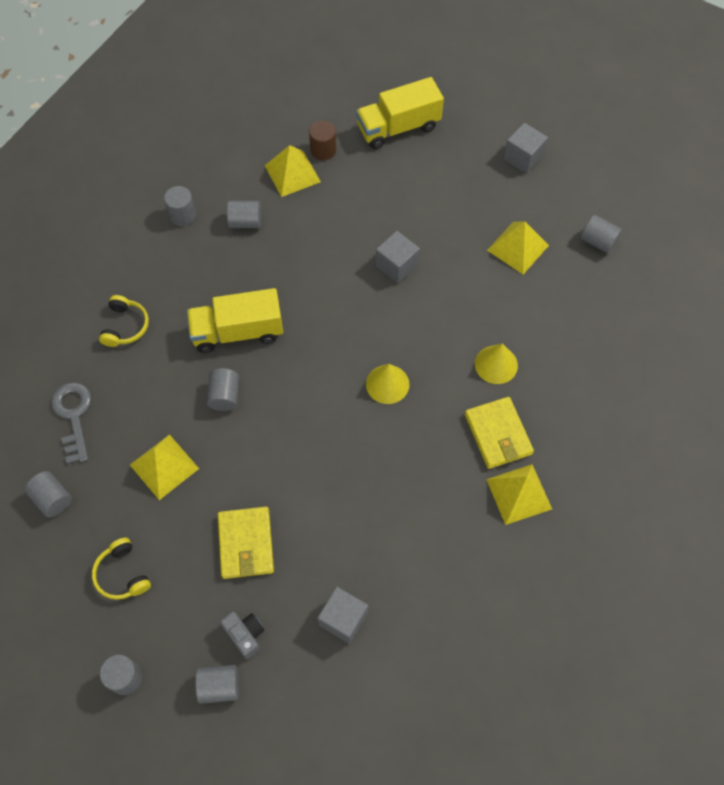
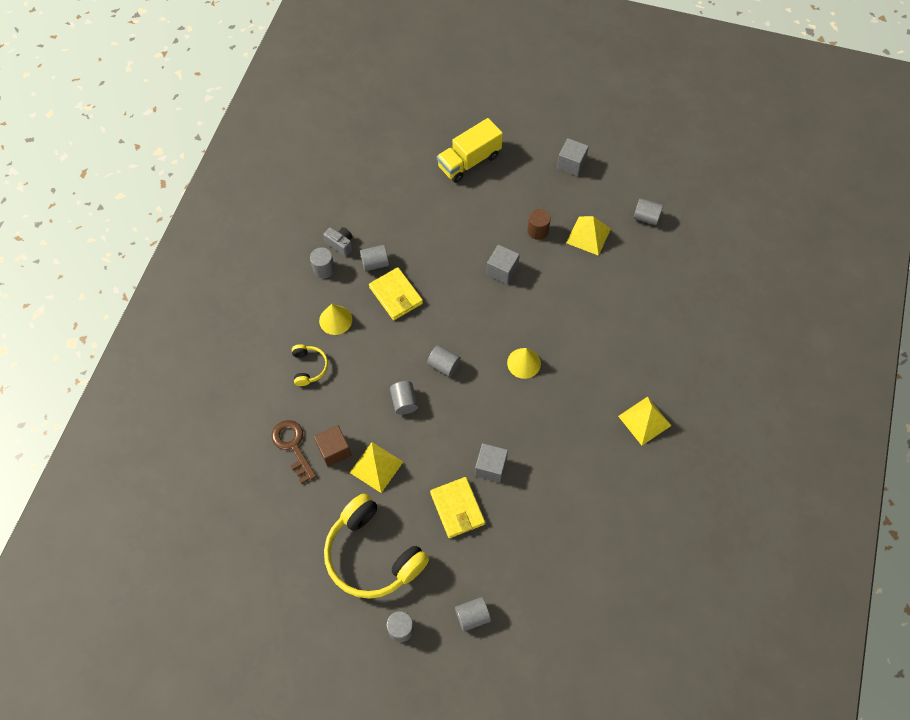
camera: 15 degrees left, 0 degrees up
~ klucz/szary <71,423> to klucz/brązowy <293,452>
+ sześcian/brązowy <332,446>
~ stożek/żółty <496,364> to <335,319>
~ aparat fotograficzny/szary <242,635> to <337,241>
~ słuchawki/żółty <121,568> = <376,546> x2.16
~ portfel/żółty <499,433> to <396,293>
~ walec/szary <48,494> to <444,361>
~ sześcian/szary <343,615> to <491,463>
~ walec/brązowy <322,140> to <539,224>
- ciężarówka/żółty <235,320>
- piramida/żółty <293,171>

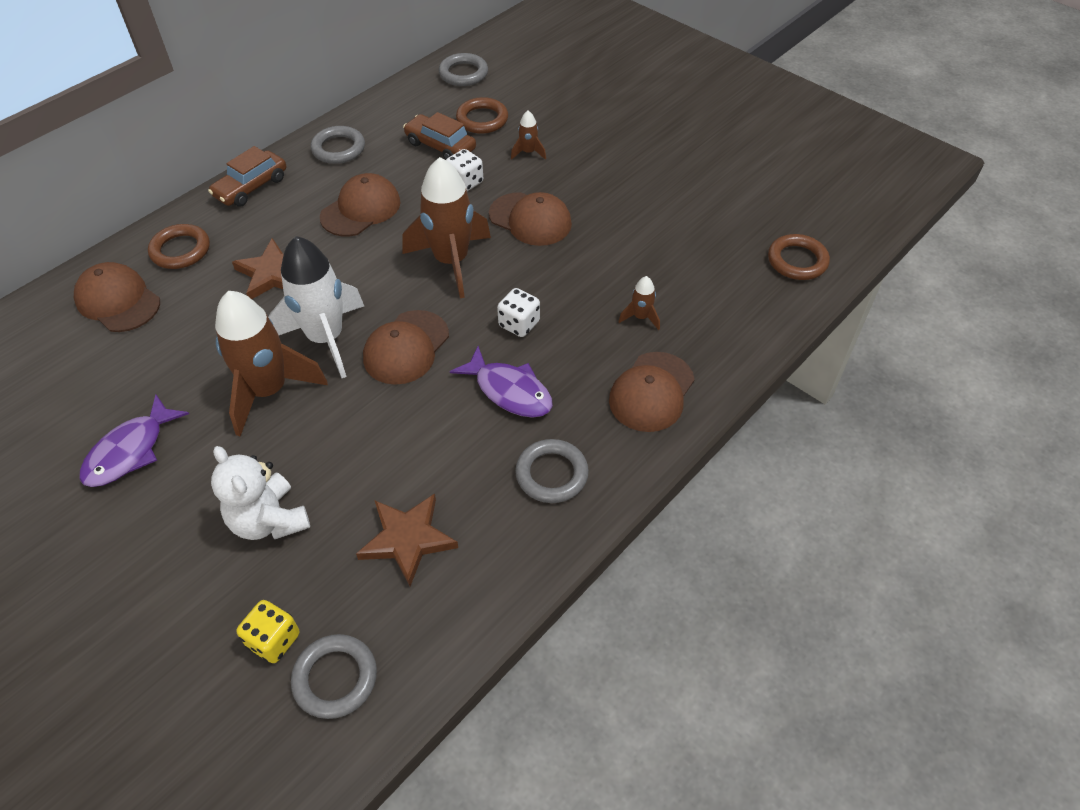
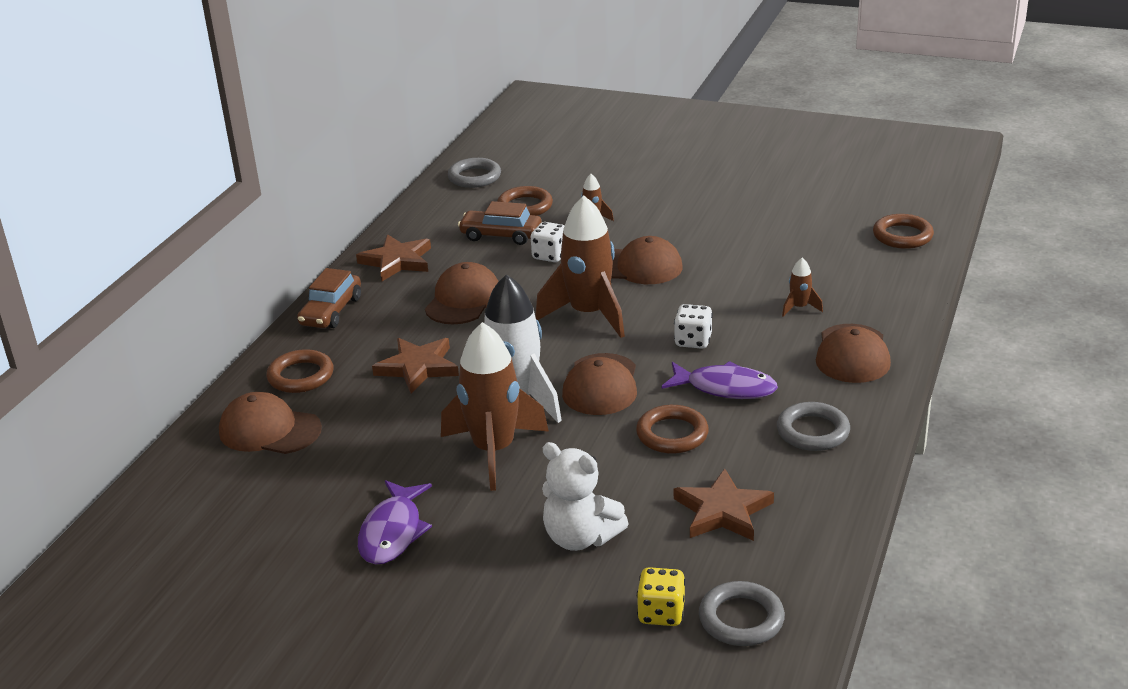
camera: 20 degrees left, 20 degrees down
~ pierścień/szary <337,145> to gwiazda/brązowy <393,257>
+ pierścień/brązowy <672,429>

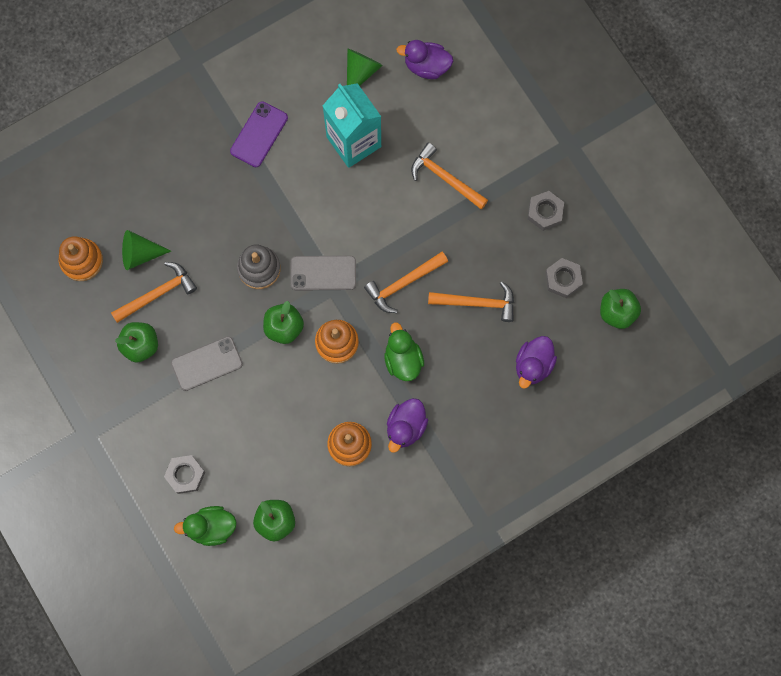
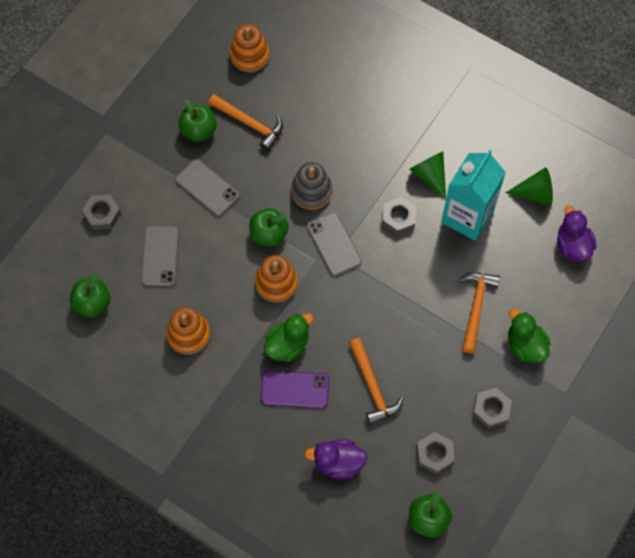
camera: 65 degrees right, 10 degrees down
+ telefon/szary <160,256>
~ telefon/fioletowy <259,134> to <295,389>
+ nakrętka/szary <399,215>
~ stożek/zielony <146,250> to <427,175>
~ kaczka/zielony <205,526> to <529,335>
- młotek/pomarańczowy <406,282>
- kaczka/fioletowy <407,425>

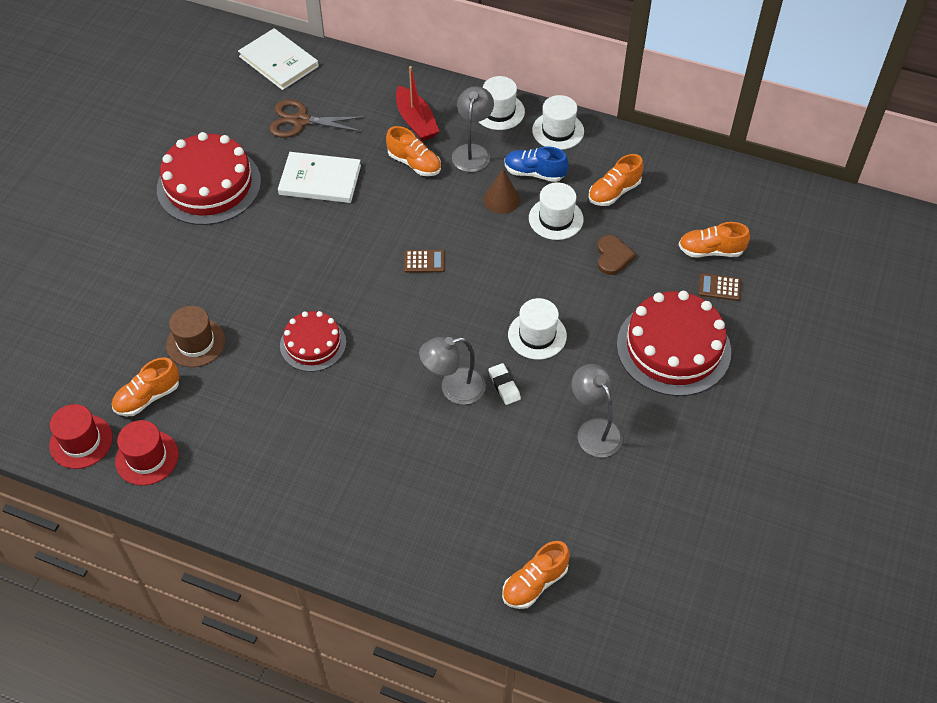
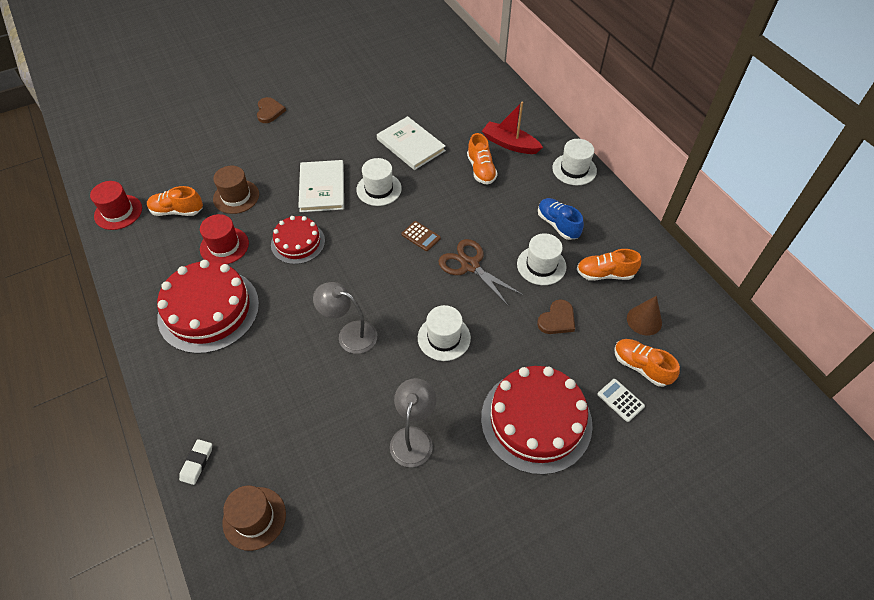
camera: 40 degrees right, 0 degrees up
~ tort/czerwony <209,178> to <208,307>
~ gumka do mazania/biały <504,384> to <195,462>
~ kapelusz/czerwony <147,453> to <224,239>
~ but/pomarańczowy <536,575> to kapelusz/brązowy <254,518>
+ serce/brązowy <271,110>
~ książka/biały <278,59> to <321,186>
~ kapelusz/biały <558,122> to <379,182>
~ nożyczki/brązowy <317,118> to <481,273>
~ łódka/czerwony <418,103> = <512,128> 105 degrees clockwise
~ kalkulator/brązowy <719,287> to kalkulator/biały <621,400>
~ stożek/brązowy <502,191> to <644,315>
- lampka/szary <473,129>

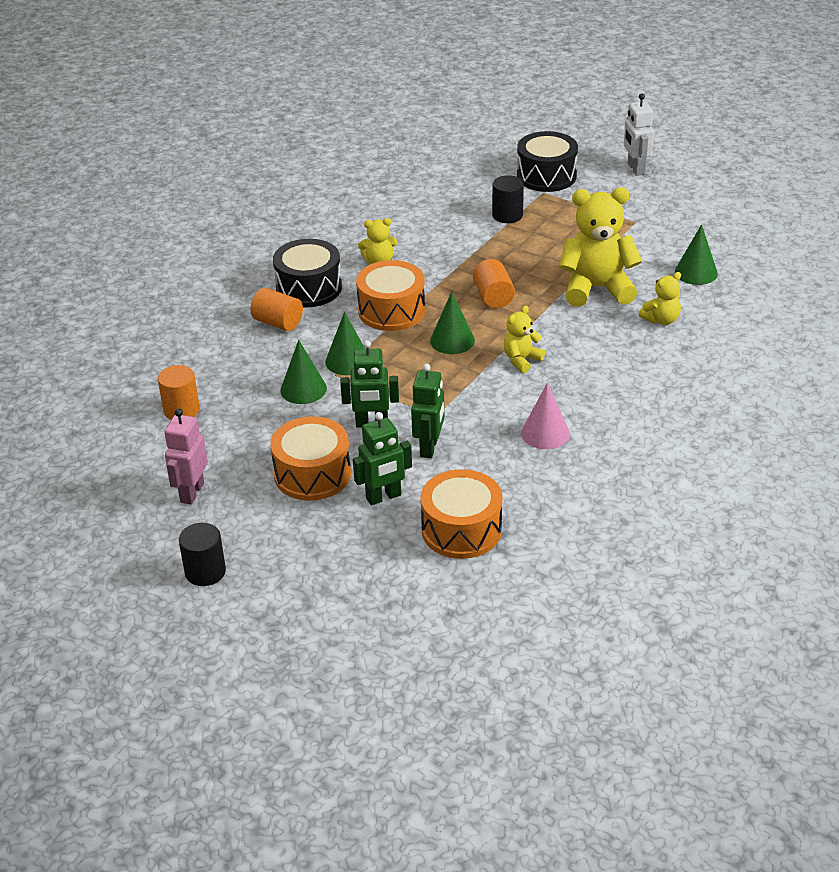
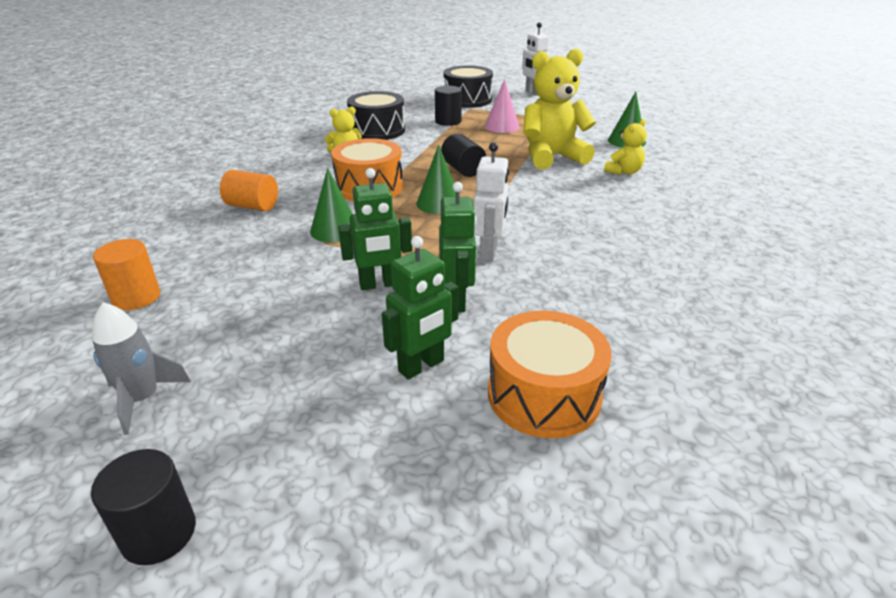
camera: 15 degrees left, 5 degrees down
~ robot/różowy <186,456> to rakieta/szary <141,368>
~ bęben/czarny <307,273> to <376,115>
~ walec/pomarańczowy <494,283> to walec/czarny <463,155>
+ robot/biały <491,201>
~ stożek/różowy <545,416> to <502,106>
- bęben/pomarańczowy <311,458>
- stożek/zielony <303,372>
- miś/żółty <524,339>

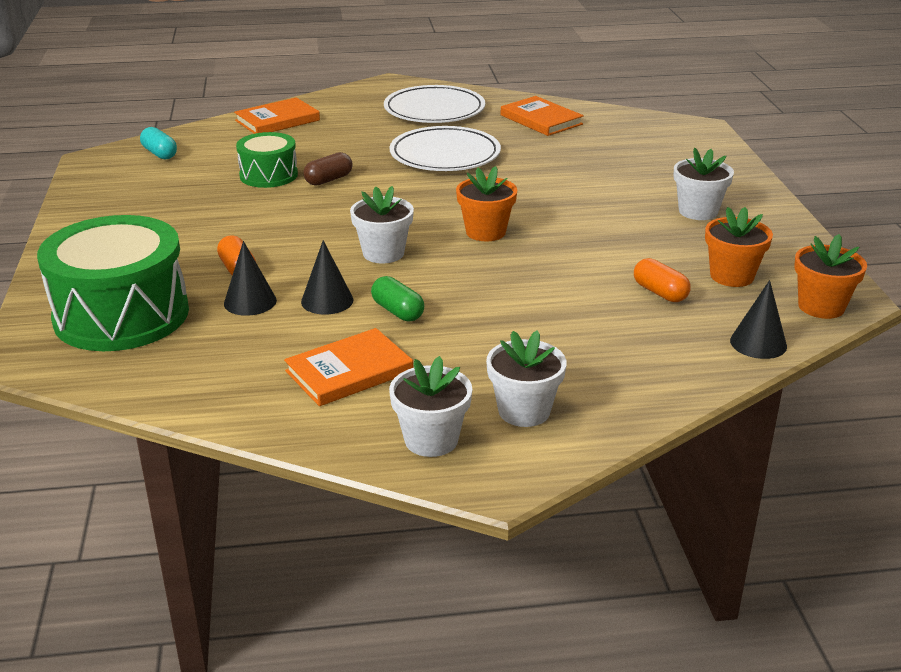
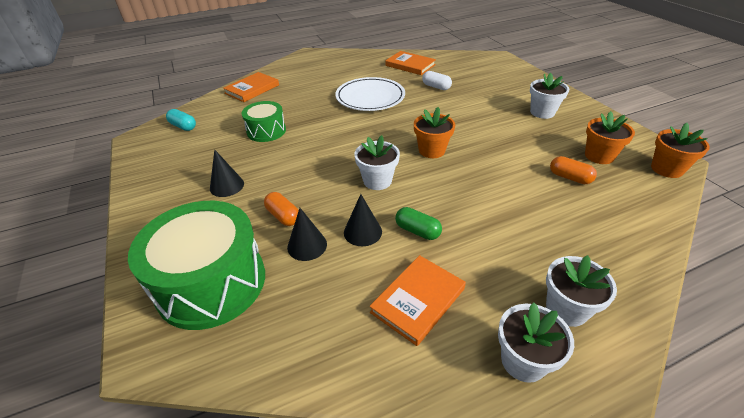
camera: 15 degrees left, 10 degrees up
~ stożek/czarny <758,319> to <227,173>
+ kapsułka/biały <437,80>
- kapsułka/brązowy <328,169>
- talerz/biały <434,104>

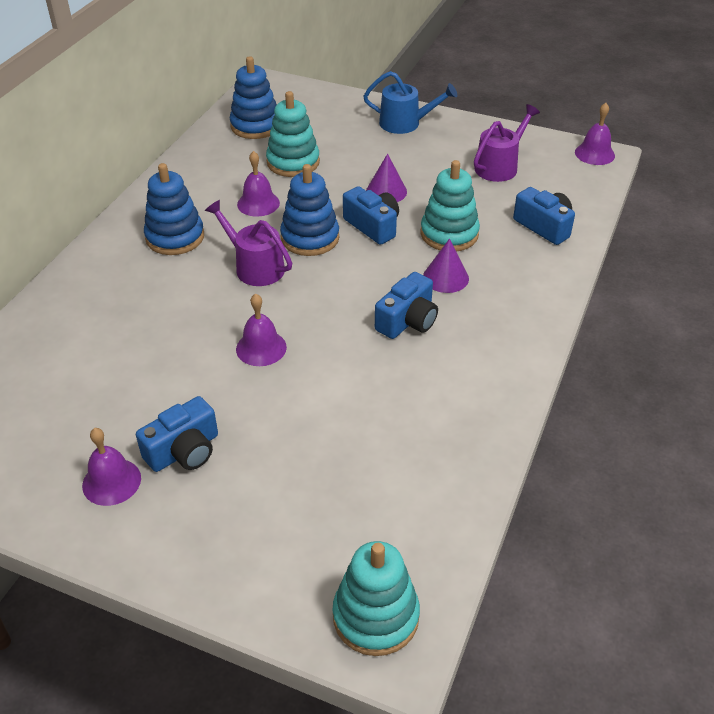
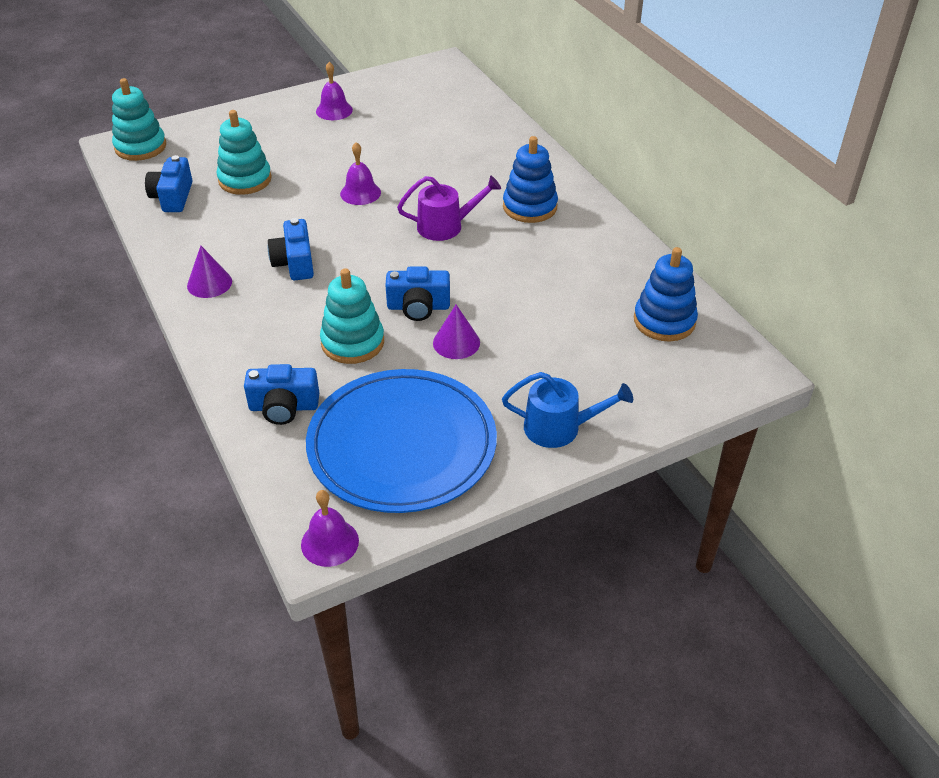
camera: 130 degrees right, 0 degrees up
~ aparat fotograficzny/niebieski <177,434> to <169,183>
~ stożek/fioletowy <446,265> to <209,272>
~ zabawka nakładanka/turkusowy <293,134> to <244,152>
~ konewka/fioletowy <507,143> to talerz/niebieski <401,441>
~ konewka/niebieski <410,102> = <567,410> 135 degrees counterclockwise
- dzwonek/fioletowy <258,184>
- zabawka nakładanka/niebieski <309,210>

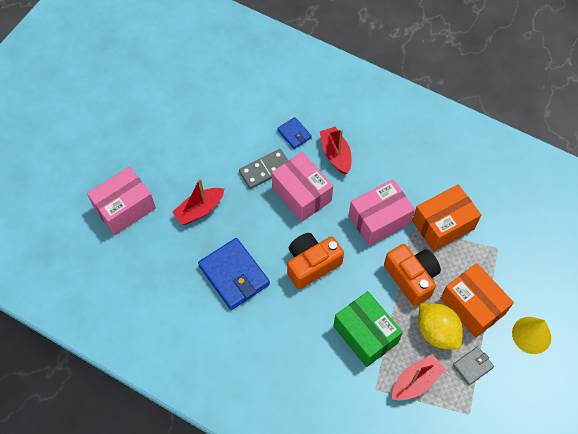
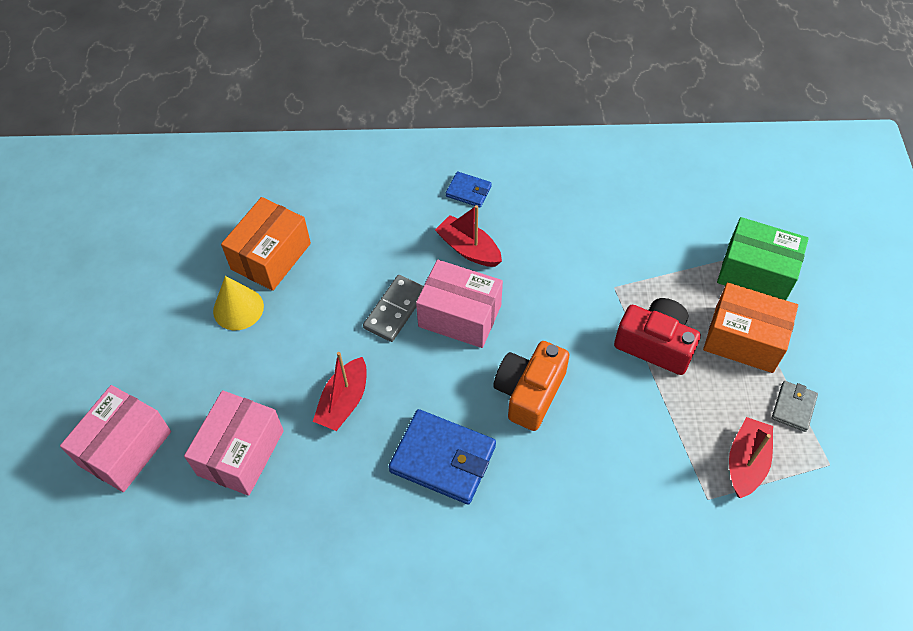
camera: 30 degrees left, 5 degrees down
~ pudełko/różowy <382,212> to <115,438>
~ stożek/żółty <531,335> to <238,303>
~ pudełko/pomarańczowy <446,217> to <266,244>
~ portfel/niebieski <294,133> to <469,189>
~ aparat fotograficzny/pomarańczowy <412,275> to aparat fotograficzny/czerwony <657,336>
~ pudełko/zielony <368,329> to <763,258>
- cytryna/żółty <440,326>

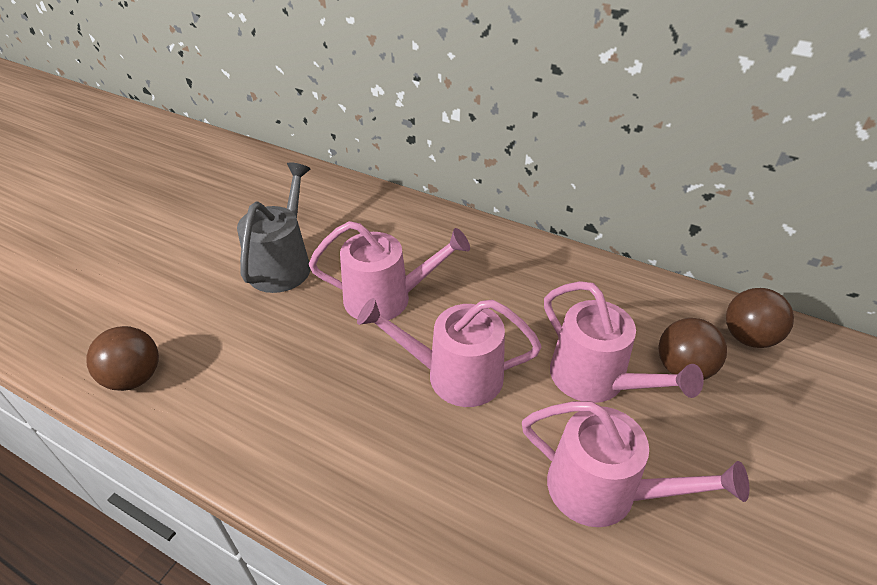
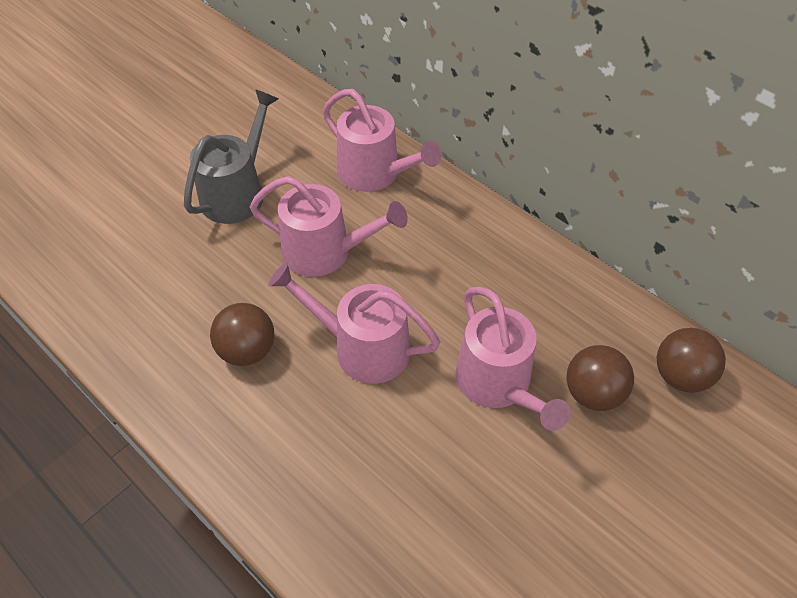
camera: 15 degrees right, 10 degrees up
~ piłka/brązowy <123,358> to <242,334>
~ konewka/różowy <635,464> to <382,140>

